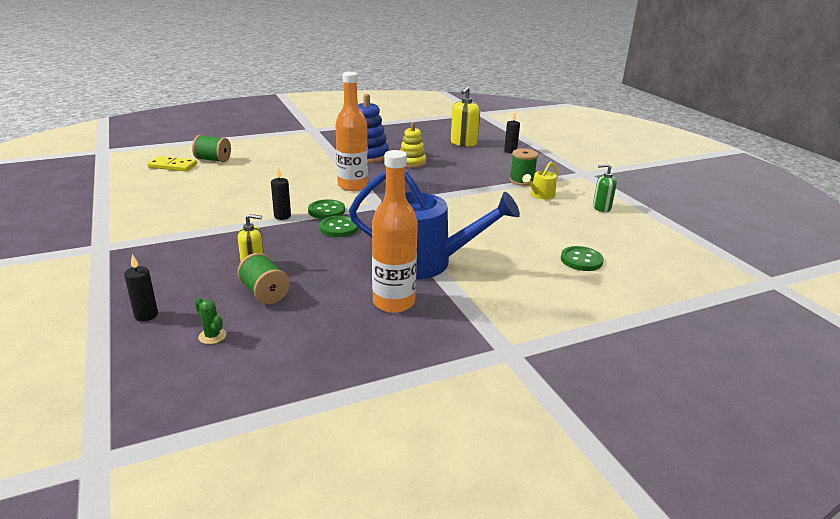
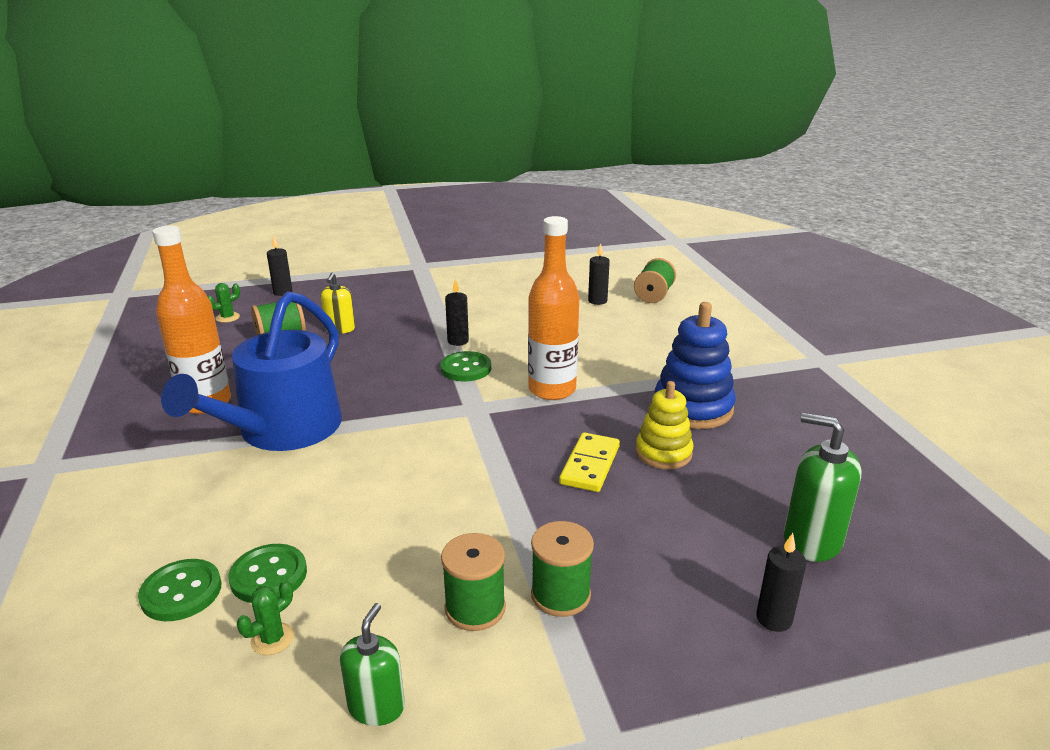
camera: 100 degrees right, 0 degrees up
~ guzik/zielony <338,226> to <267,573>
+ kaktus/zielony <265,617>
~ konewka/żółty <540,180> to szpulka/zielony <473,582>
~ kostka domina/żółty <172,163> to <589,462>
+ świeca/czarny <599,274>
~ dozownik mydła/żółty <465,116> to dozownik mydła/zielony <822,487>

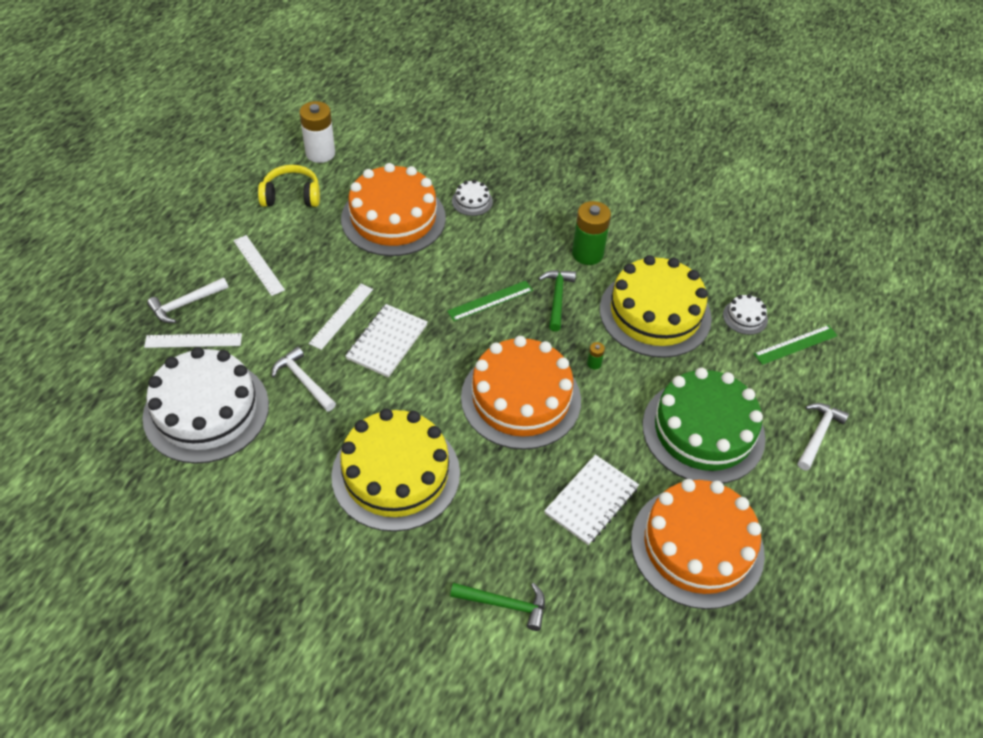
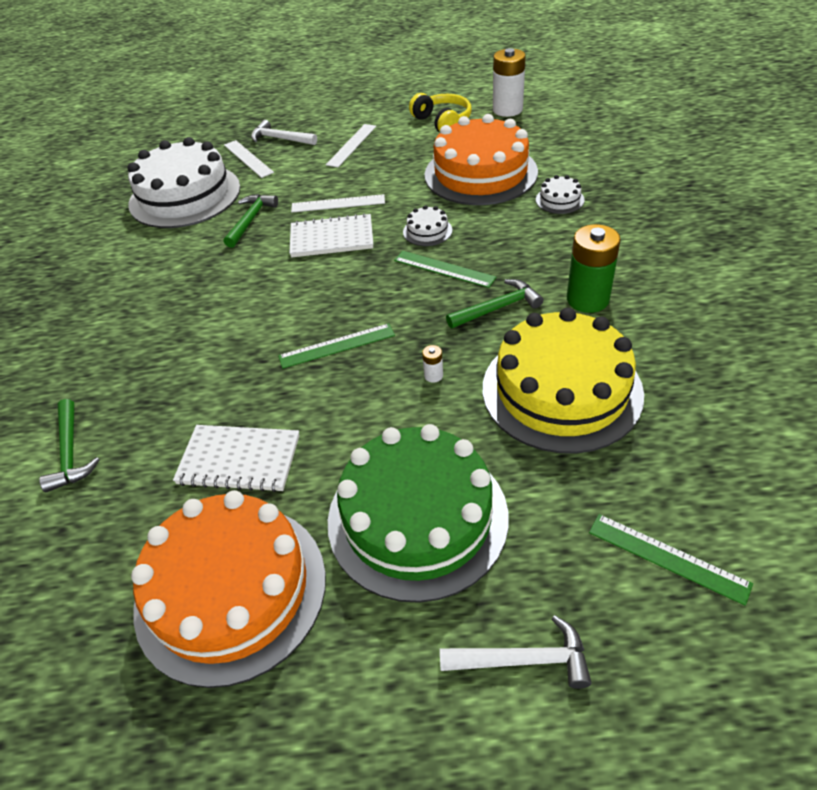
camera: 65 degrees right, 5 degrees down
~ młotek/biały <304,379> to młotek/zielony <251,221>
~ tort/pomarańczowy <521,393> to linijka/zielony <336,346>
~ tort/biały <745,314> to <427,225>
~ bateria/zielony <596,355> to bateria/biały <432,364>
- tort/żółty <395,470>

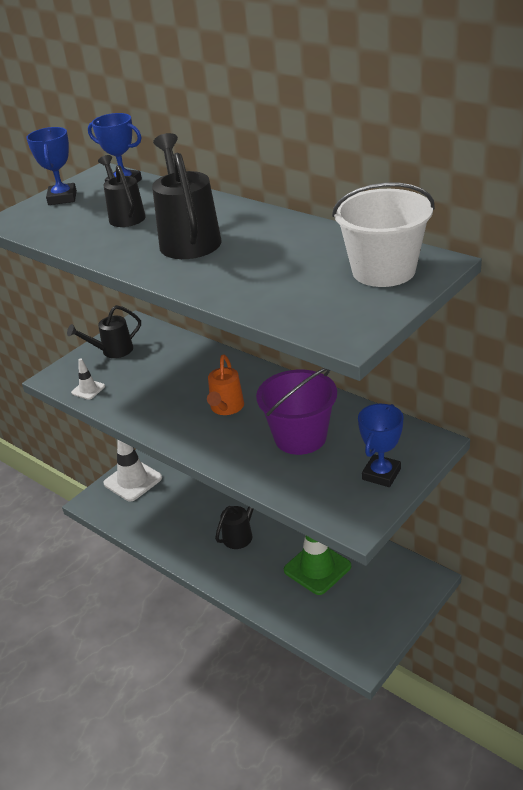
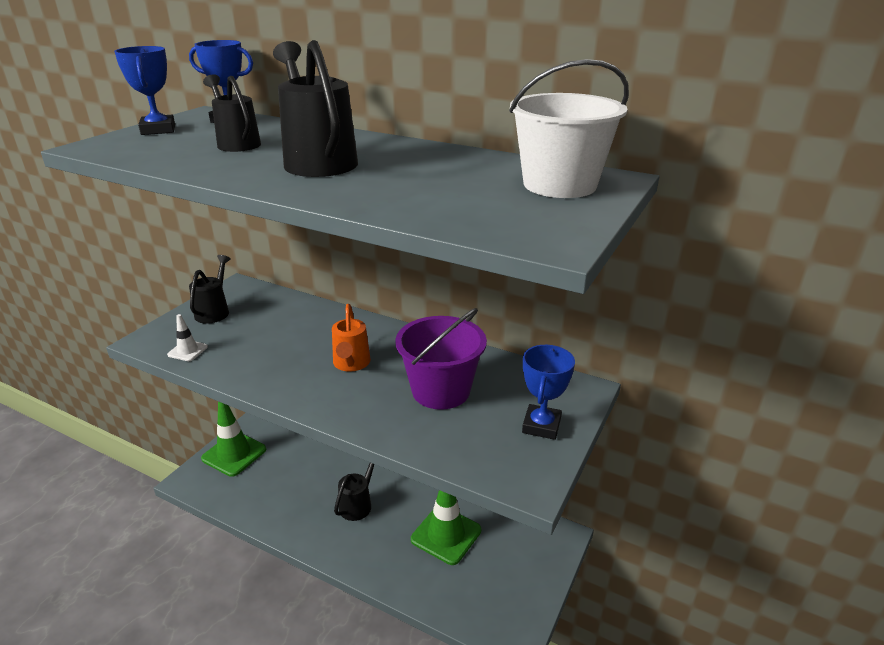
camera: 15 degrees left, 5 degrees down
~ konewka/czarny <104,331> = <210,289> 135 degrees clockwise
~ pachołek/biały <132,471> to pachołek/zielony <233,439>

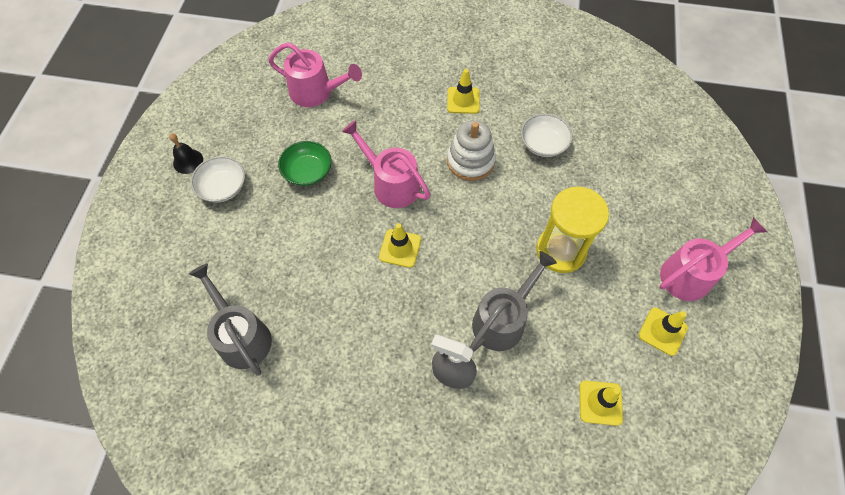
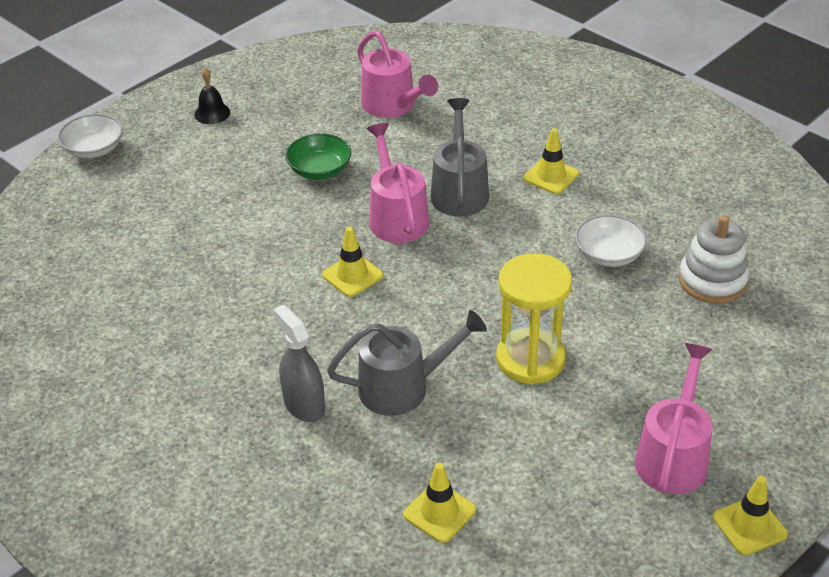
camera: 35 degrees right, 20 degrees down
~ miska/biały <218,179> to <90,136>
~ konewka/szary <230,319> to <460,157>
~ konewka/różowy <713,259> = <674,418> 75 degrees counterclockwise
~ zabawka nakładanka/biały <471,150> to <714,259>
~ pachołek/żółty <663,332> to <750,516>

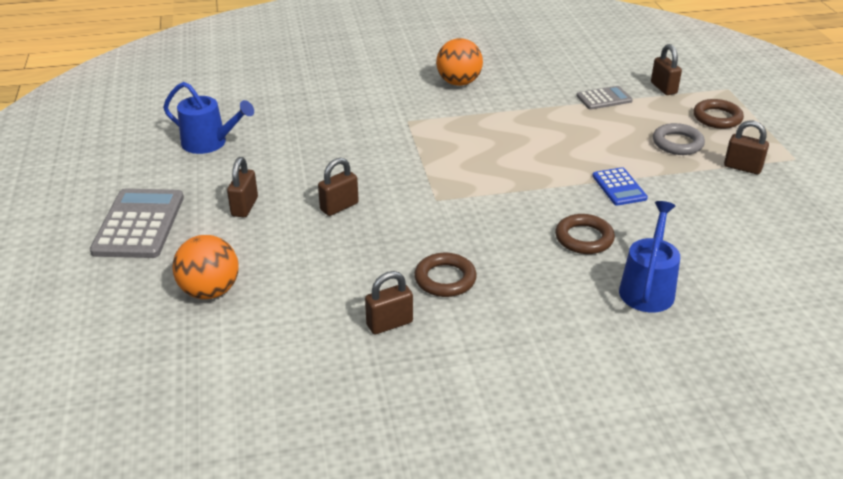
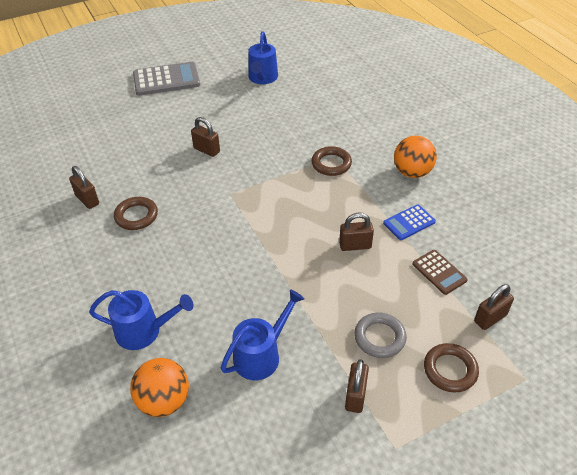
camera: 75 degrees right, 10 degrees up
~ piłka/pomarańczowy <205,267> to <159,387>
+ konewka/niebieski <263,334>
~ pierścień/brązowy <585,234> to <331,161>
~ kłódka/brązowy <242,187> to <356,231>
~ kalkulator/niebieski <620,186> to <409,222>
~ kalkulator/szary <604,98> to kalkulator/brązowy <440,272>

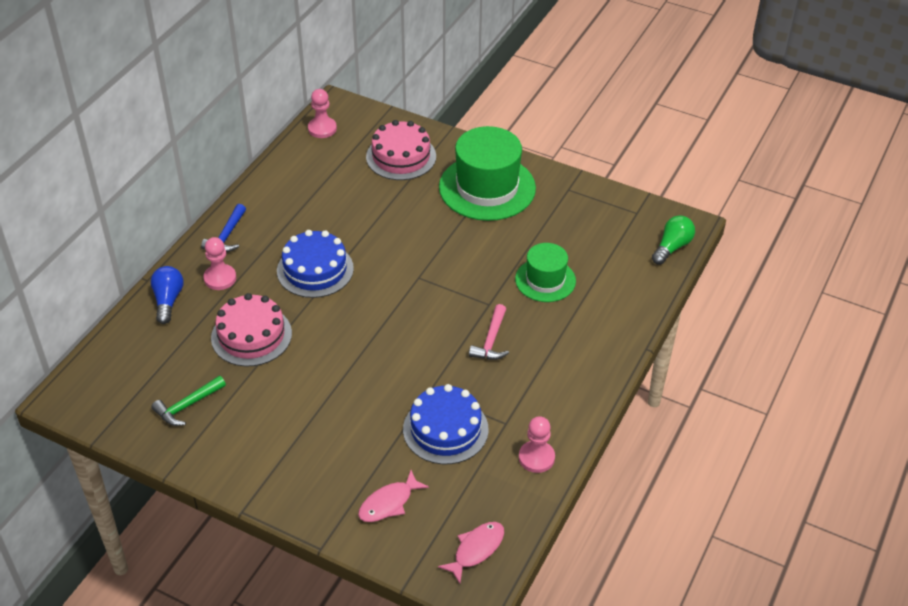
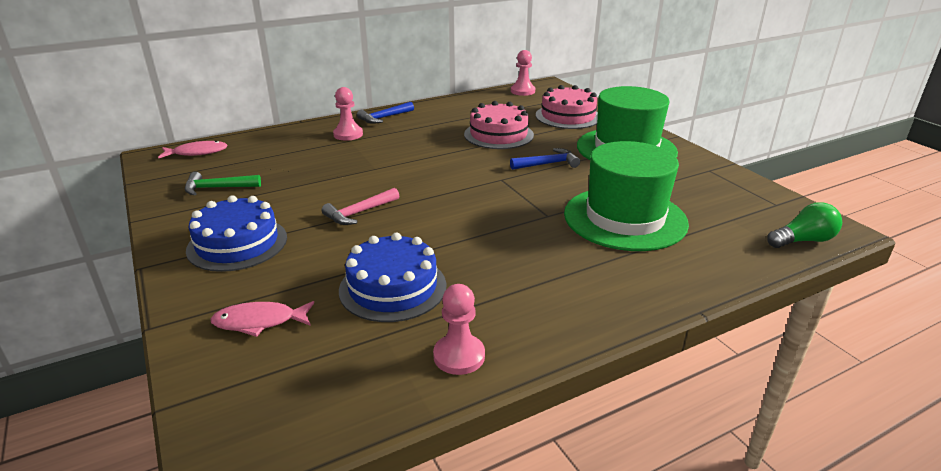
camera: 35 degrees right, 15 degrees down
~ ryba/różowy <471,552> to <193,149>
~ tort/niebieski <315,264> to <236,233>
~ młotek/różowy <489,332> to <360,206>
~ tort/różowy <251,330> to <499,125>
+ młotek/niebieski <545,159>
~ kapelusz/zielony <545,272> = <626,196> x1.71
- żarówka/niebieski <167,295>

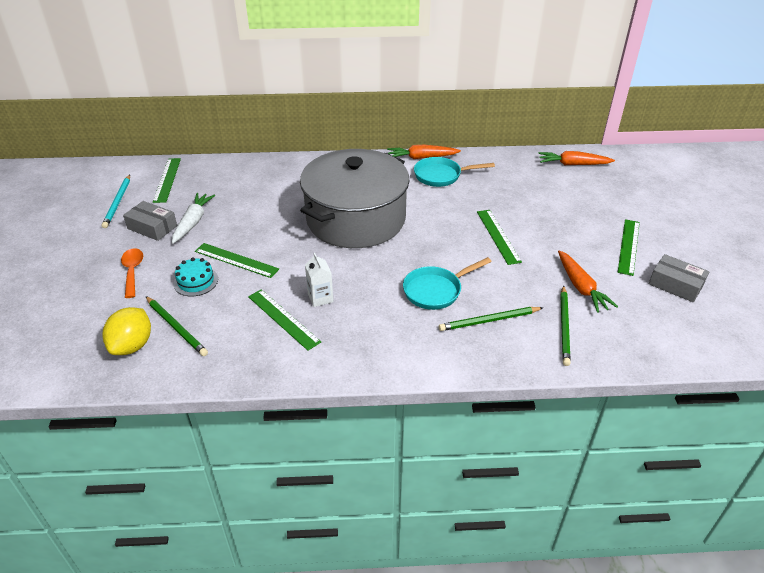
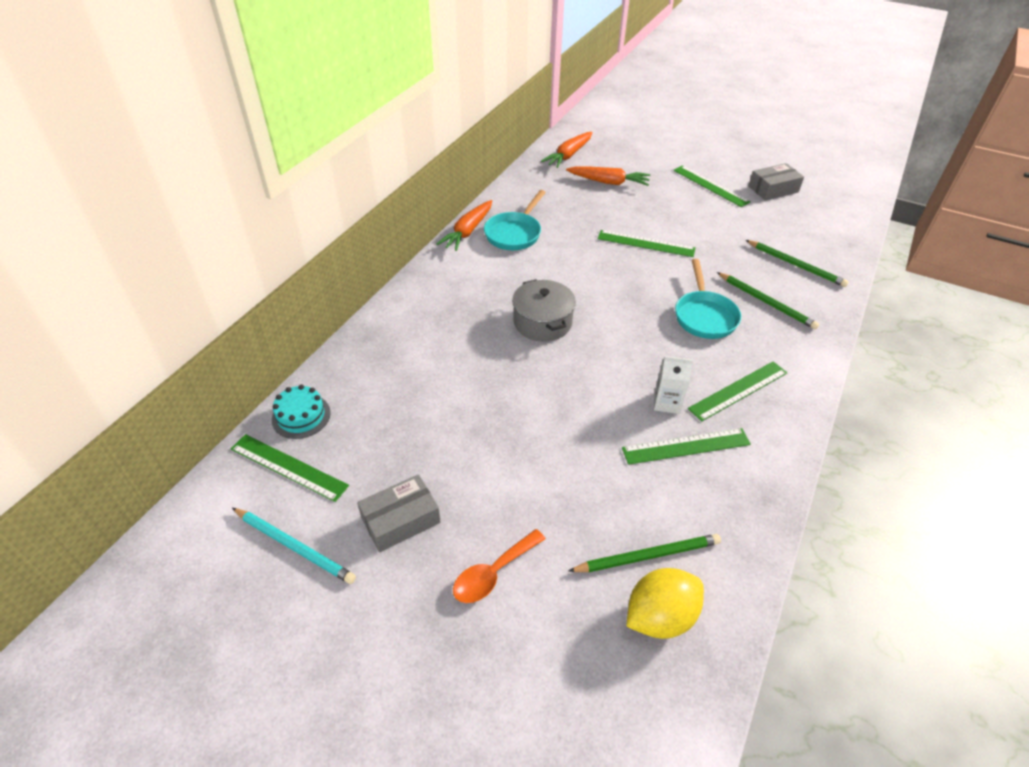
camera: 60 degrees left, 5 degrees up
~ tort/turkusowy <196,277> to <301,412>
~ łyżka/pomarańczowy <132,273> = <499,566> 60 degrees counterclockwise
~ garnek/szary <355,198> = <544,310> x0.46
~ marchewka/pomarańczowy <588,281> to <608,176>
~ cytryna/żółty <127,331> = <665,603> 75 degrees counterclockwise
~ linijka/zielony <237,260> to <737,391>
~ ołówek/zielony <491,319> = <768,301> 60 degrees counterclockwise
- marchewka/biały <193,218>

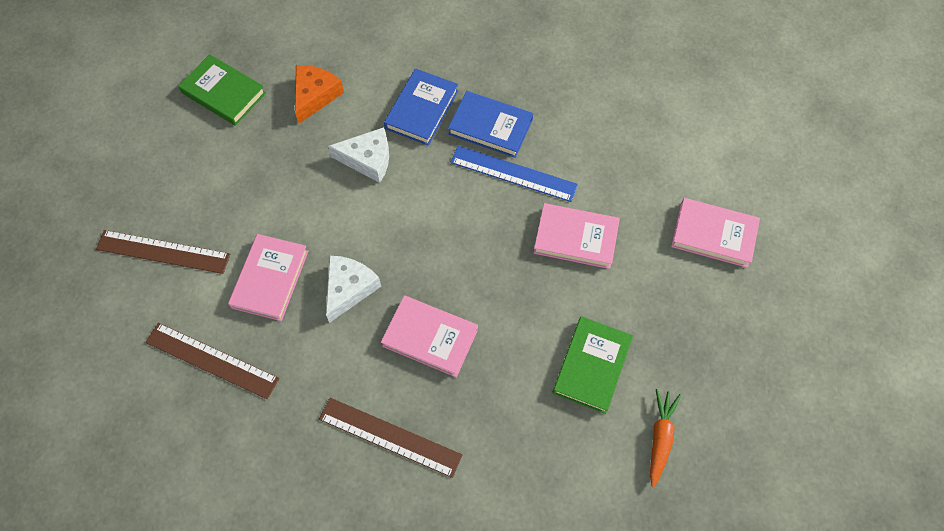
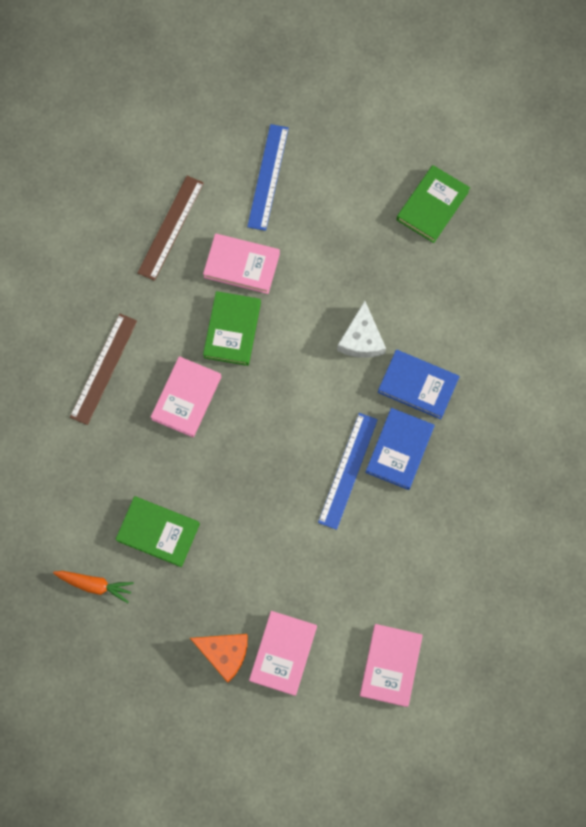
camera: 90 degrees right, 10 degrees up
~ ser/pomarańczowy <319,94> to <219,658>
~ ser/biały <354,289> to książka/zielony <232,328>
~ linijka/brązowy <163,252> to linijka/niebieski <268,177>
~ książka/różowy <576,236> to <391,665>

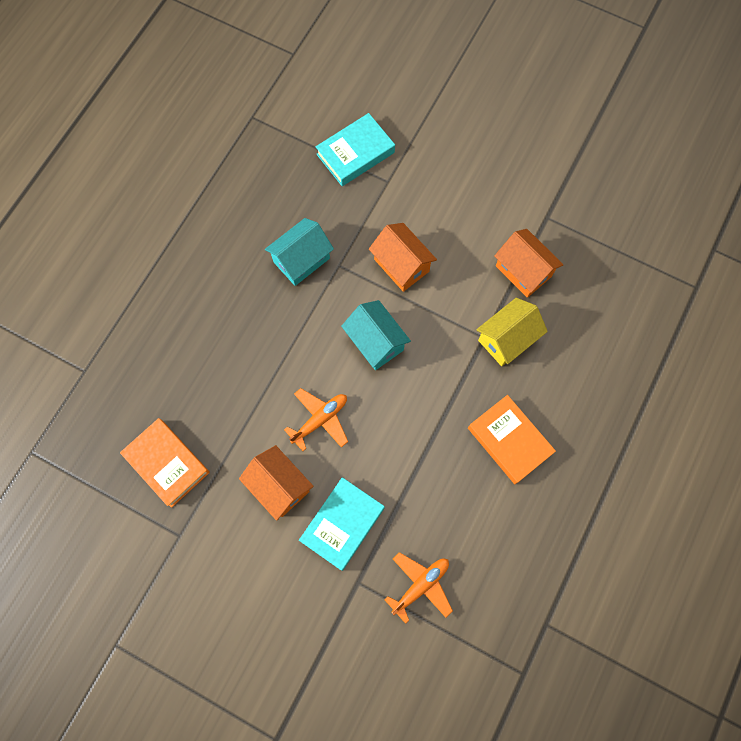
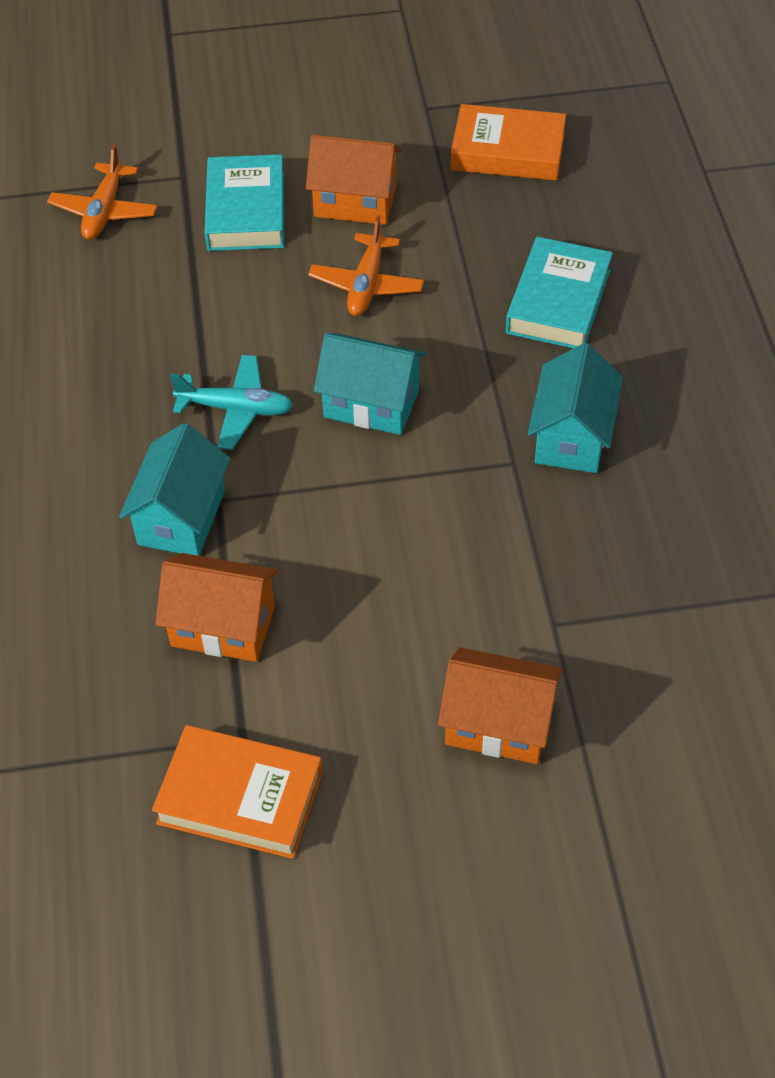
camera: 145 degrees right, 20 degrees down
~ domek/żółty <512,332> to domek/turkusowy <174,489>
~ książka/pomarańczowy <512,439> to <237,792>
+ samolot/turkusowy <231,402>
~ domek/pomarańczowy <403,257> to <500,705>
~ książka/turkusowy <355,149> to <559,292>

